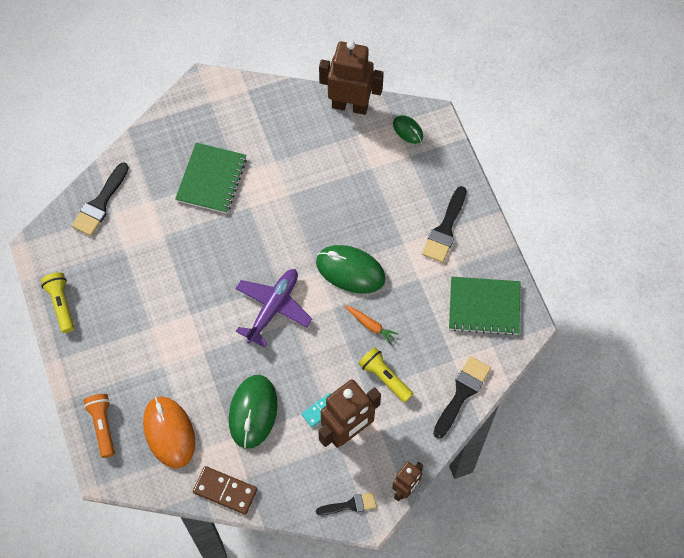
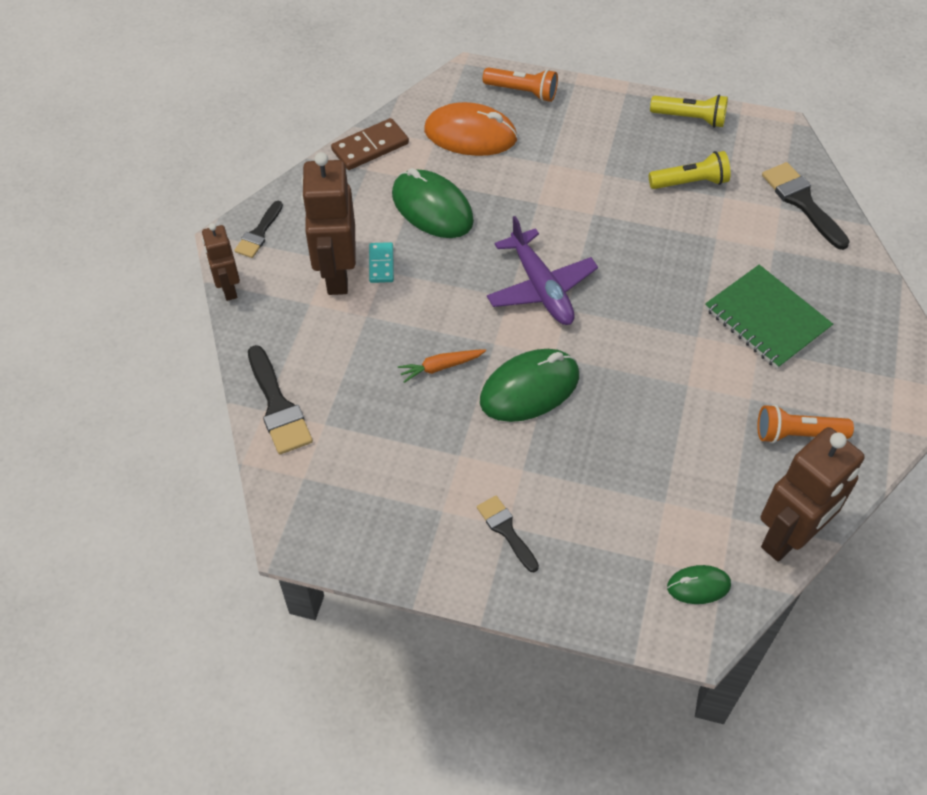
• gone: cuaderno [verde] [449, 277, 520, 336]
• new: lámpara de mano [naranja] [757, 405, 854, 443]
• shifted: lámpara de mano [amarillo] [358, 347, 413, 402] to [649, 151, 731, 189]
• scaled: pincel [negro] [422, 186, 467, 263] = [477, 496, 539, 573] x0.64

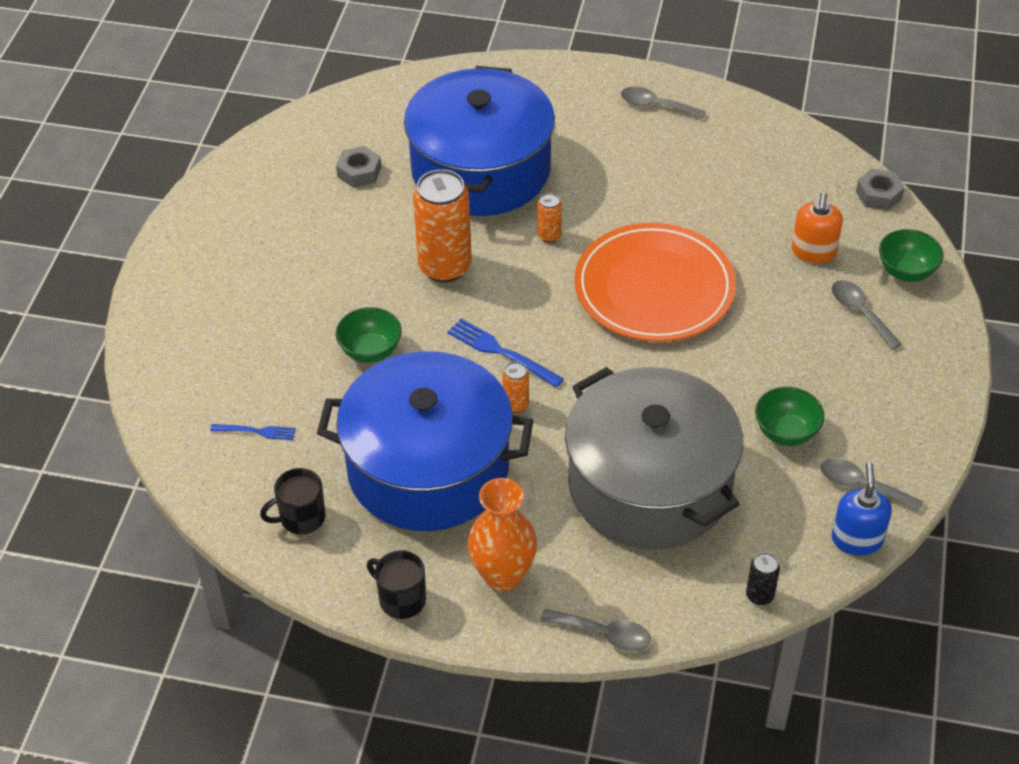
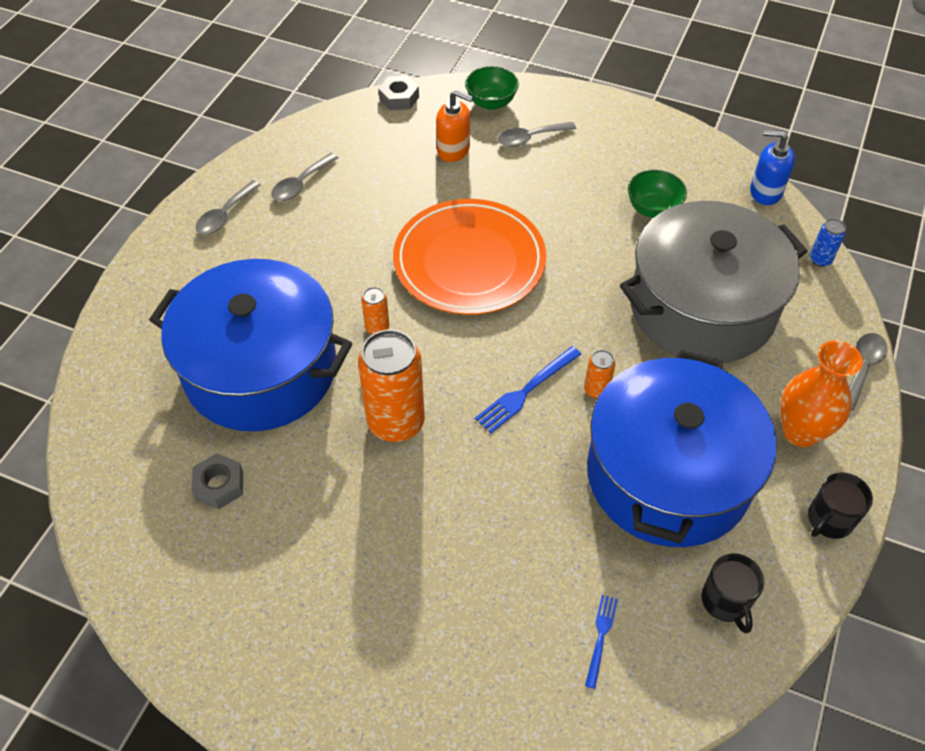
• gone: cuenco [verde] [336, 307, 402, 363]
• shifted: cuchara [gris] [820, 458, 923, 512] to [271, 153, 338, 201]
• repainted: lata [negro] [746, 552, 780, 605] to lata [azul] [810, 219, 846, 267]

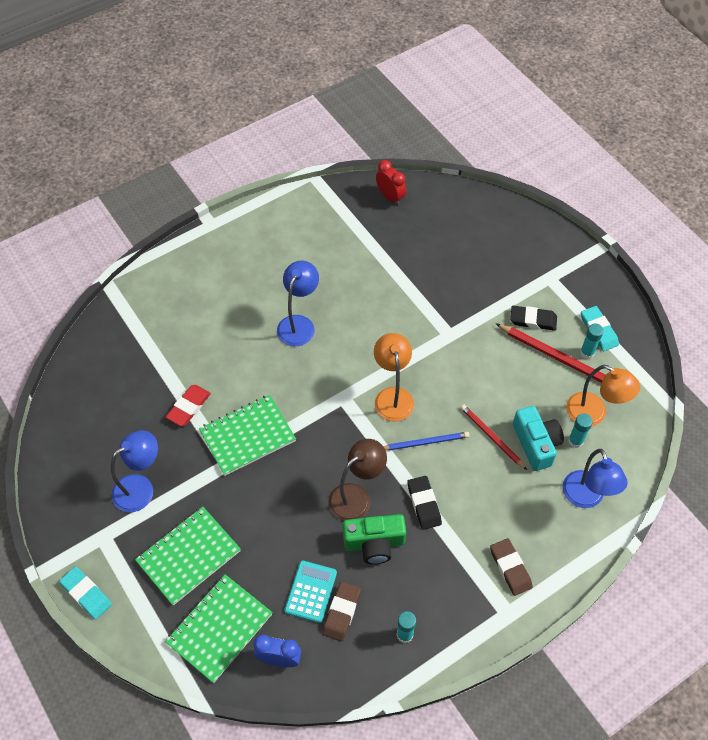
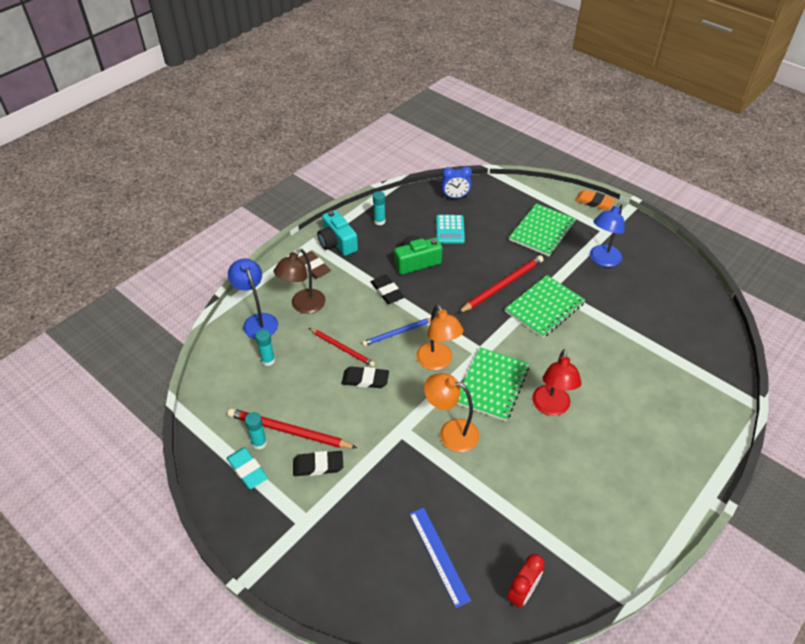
• gone: goma de borrar [rojo] [166, 385, 211, 426]
• gone: goma de borrar [marrón] [322, 582, 361, 642]
• new: goma de borrar [negro] [342, 366, 389, 388]
• new: regla [azul] [409, 508, 471, 608]
• new: lápiz [rojo] [458, 255, 544, 313]
• shifted: cuaderno [verde] [165, 574, 273, 683] to [457, 347, 529, 421]
• shifted: lámpara [marrón] [328, 439, 387, 521] to [274, 249, 325, 314]
• shifted: cámara [turquesa] [513, 406, 564, 471] to [317, 210, 358, 256]
• shifted: lámpara [naranja] [566, 365, 640, 426] to [424, 373, 479, 452]
• repainted: goma de borrar [turquesa] [59, 567, 112, 620] to goma de borrar [naranja] [575, 190, 616, 210]
• repainted: lámpara [azul] [277, 261, 319, 346] to lámpara [rojo] [532, 349, 581, 416]
• rotated: despertador [rojo] [376, 160, 406, 205] = [507, 554, 545, 608] 90 degrees counterclockwise

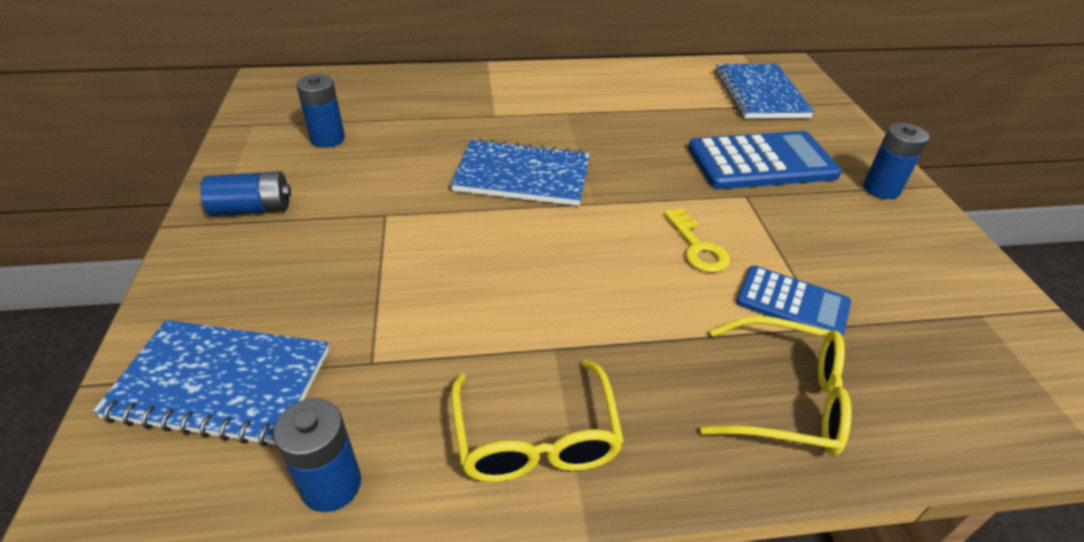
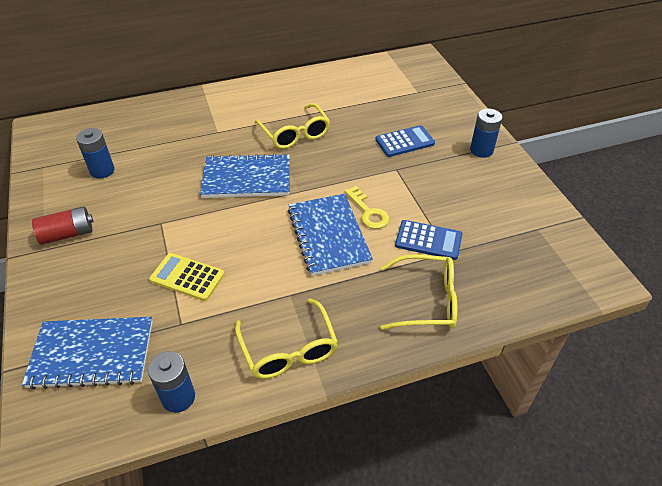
• new: calculadora [amarillo] [149, 253, 225, 301]
• new: gafas [amarillo] [255, 103, 330, 149]
• shifted: cuaderno [azul] [715, 64, 814, 119] to [288, 194, 373, 276]
• repainted: pila [azul] [200, 171, 291, 216] to pila [rojo] [32, 206, 93, 245]
• scaled: calculadora [azul] [688, 131, 842, 189] = [375, 125, 435, 157] x0.60

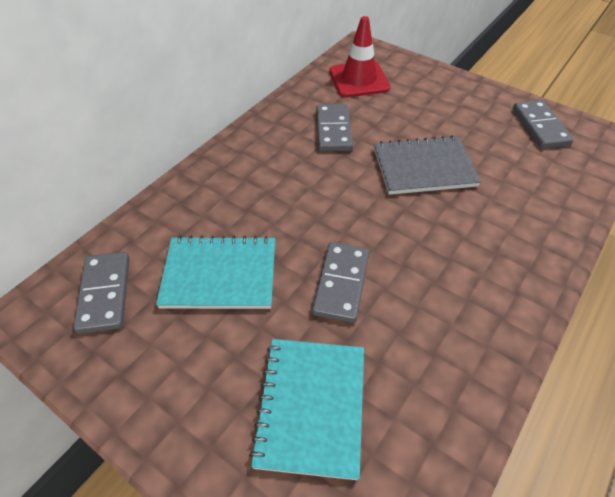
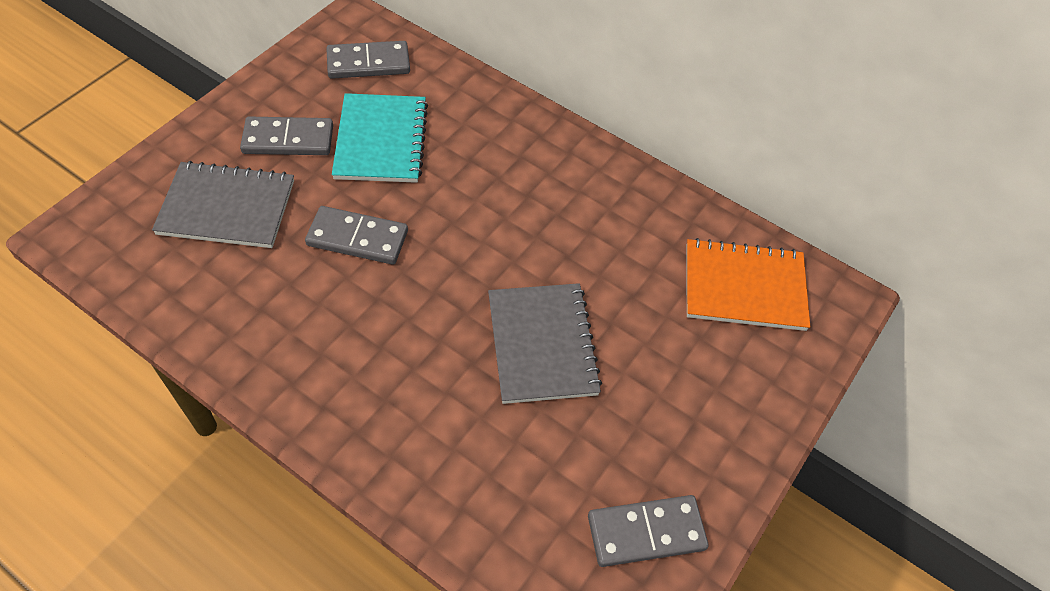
• shifted: ficha de dominó [gris] [316, 104, 353, 151] to [240, 117, 333, 155]
• swapped: cono de tráfico [rojo] [329, 16, 391, 97] to cuaderno [naranja] [687, 238, 810, 331]
• repainted: cuaderno [turquesa] [249, 339, 364, 480] to cuaderno [gris] [152, 161, 294, 248]

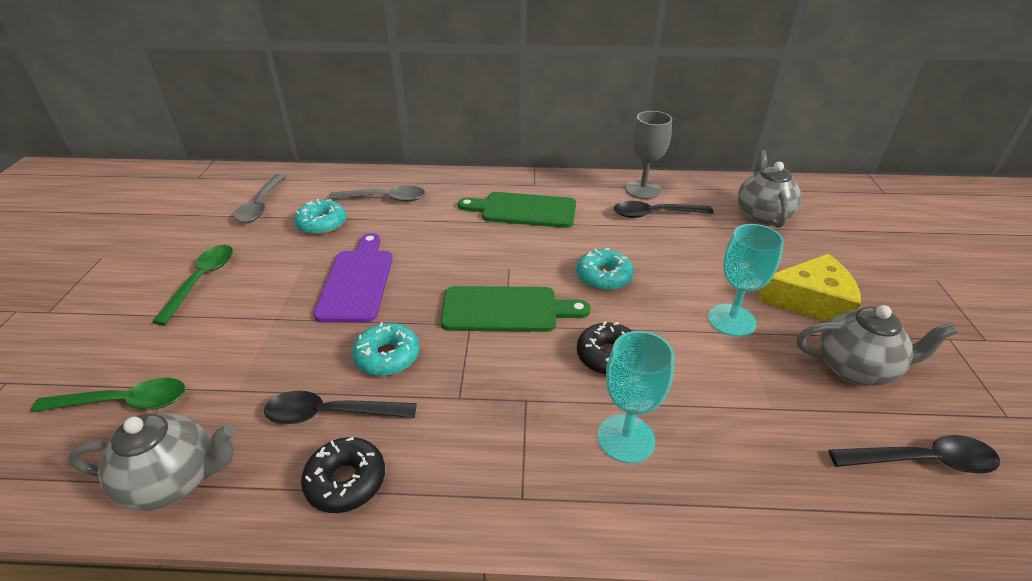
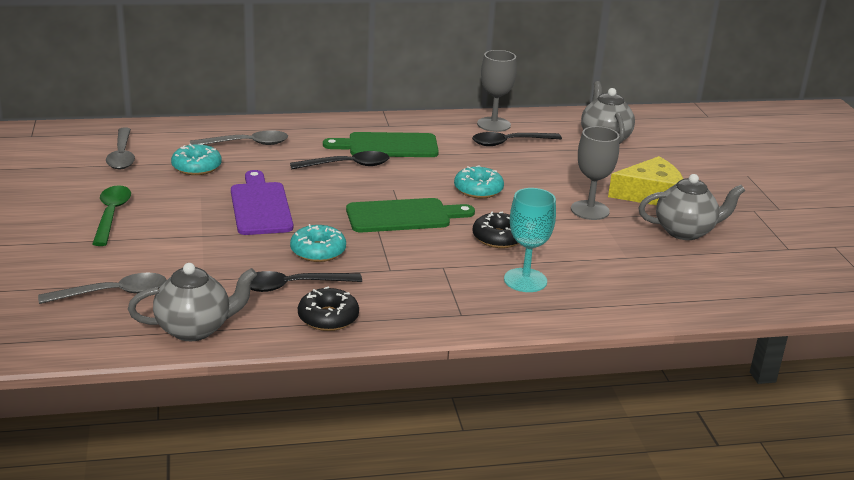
• shifted: cuchara [negro] [829, 435, 1000, 474] to [290, 151, 389, 170]
• repainted: cuchara [verde] [31, 378, 185, 412] to cuchara [gris] [38, 273, 167, 304]
• repainted: copa [turquesa] [708, 224, 784, 337] to copa [gris] [571, 126, 619, 220]

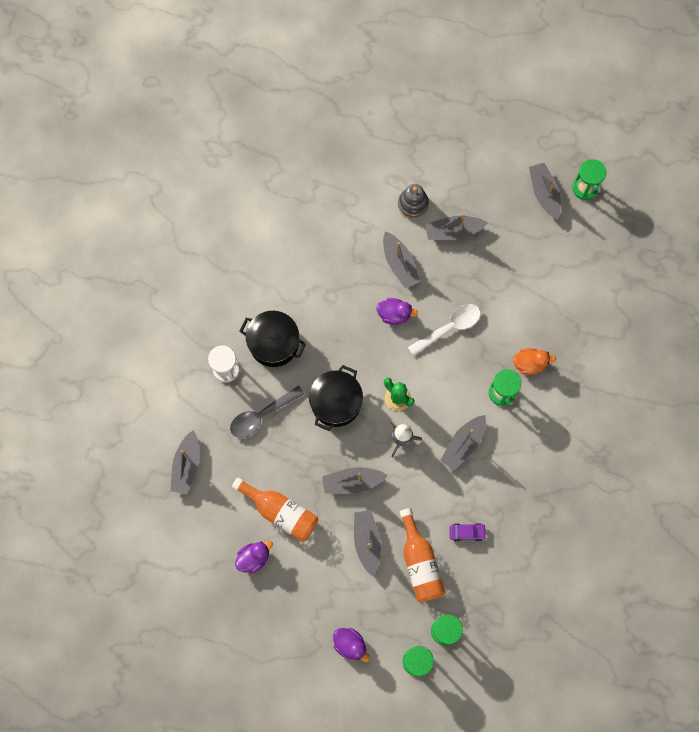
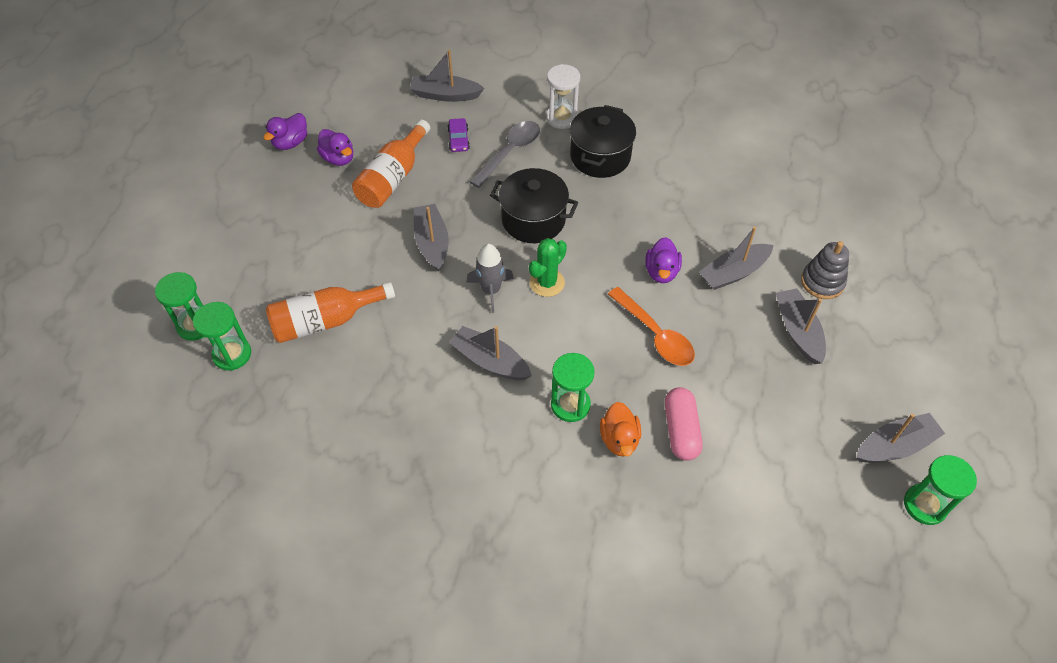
• gone: barco [gris] [354, 510, 381, 576]
• new: cápsula [rosa] [665, 387, 703, 461]
• shifted: pato [morado] [333, 628, 370, 662] to [263, 113, 307, 150]
• shifted: coche [morado] [450, 523, 486, 542] to [448, 118, 470, 152]
• repainted: cuchara [blanco] [408, 304, 481, 356] to cuchara [naranja] [608, 287, 695, 366]
• rotated: cuchara [gris] [230, 386, 304, 438] = [469, 121, 540, 188] 75 degrees clockwise

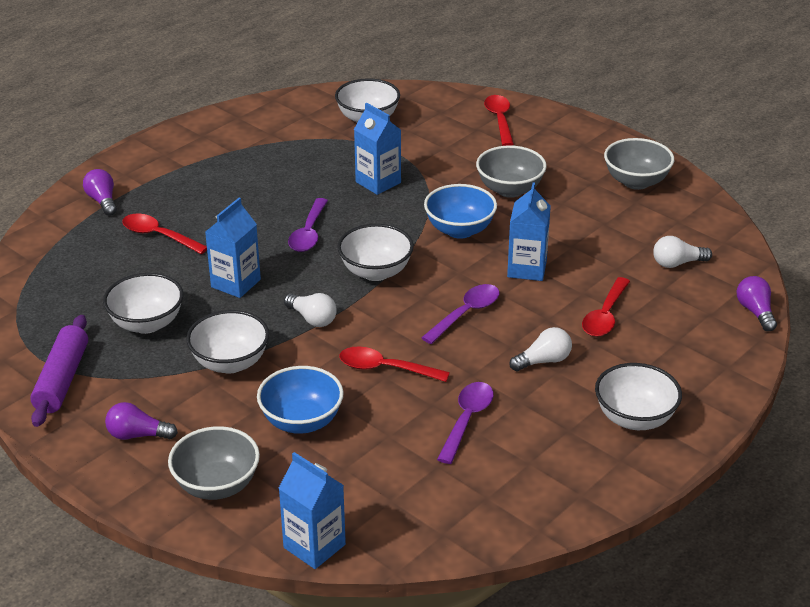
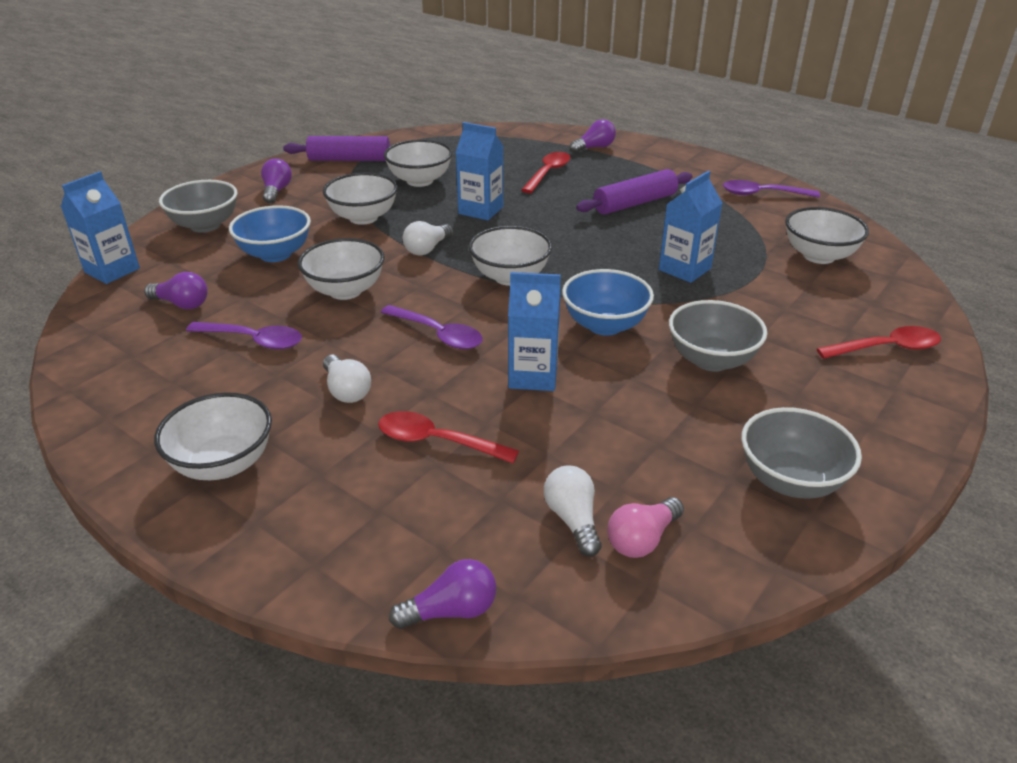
• new: bombilla [morado] [144, 272, 208, 309]
• new: rodillo [morado] [576, 169, 693, 215]
• new: bombilla [rosa] [607, 497, 684, 558]
• shifted: cuchara [morado] [288, 198, 328, 252] to [723, 180, 820, 198]
• swapped: cuchara [rojo] [339, 347, 450, 382] to cuenco [blanco] [298, 238, 385, 300]

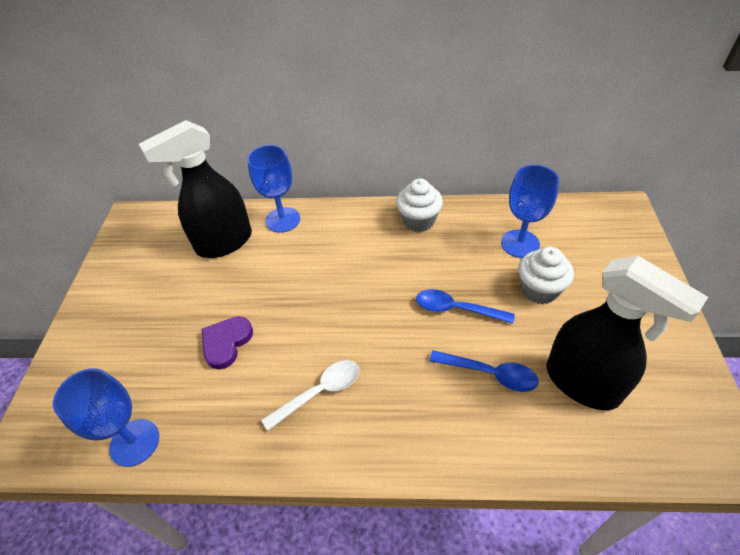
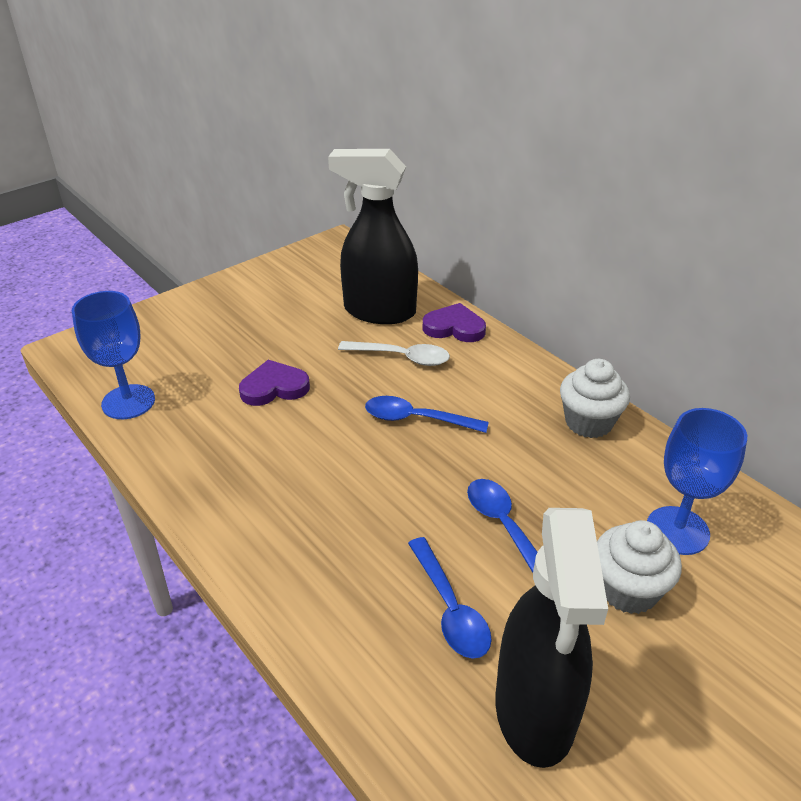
• new: cuchara [azul] [365, 396, 489, 433]
• shifted: cuchara [blanco] [261, 360, 359, 431] to [338, 341, 450, 366]
• swapped: copa [azul] [247, 145, 300, 233] to corazón [morado] [423, 303, 486, 342]

